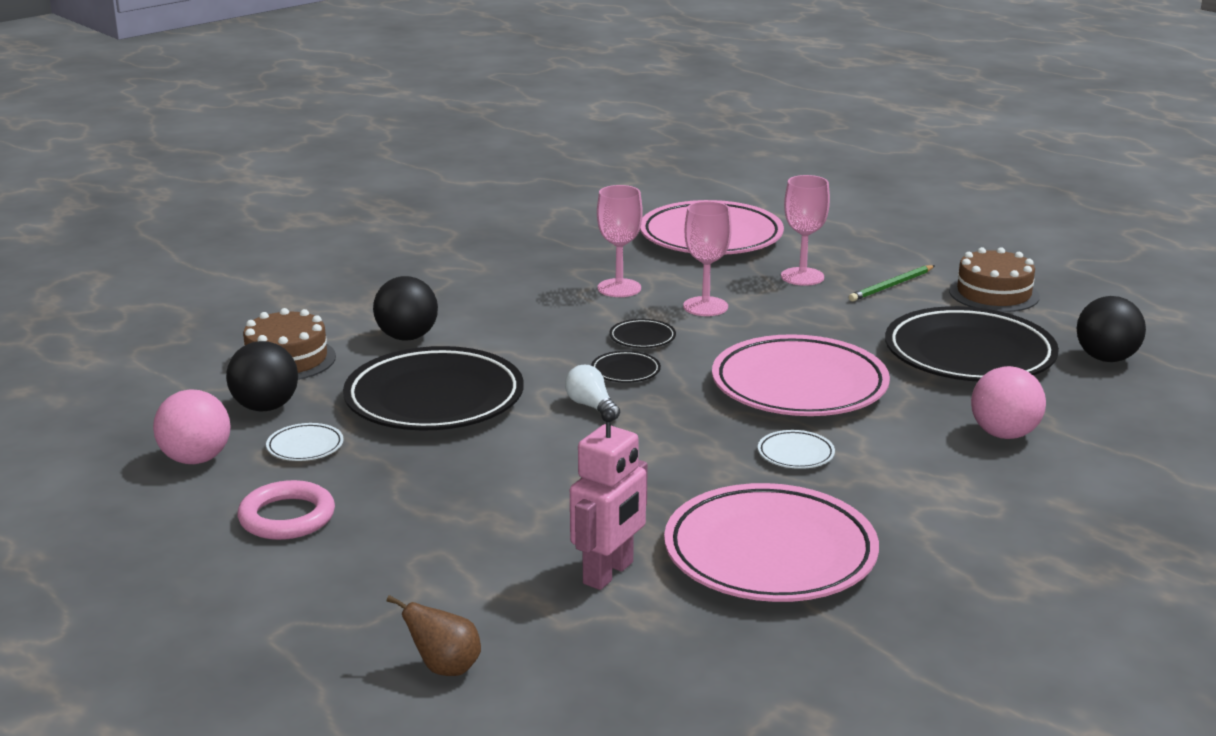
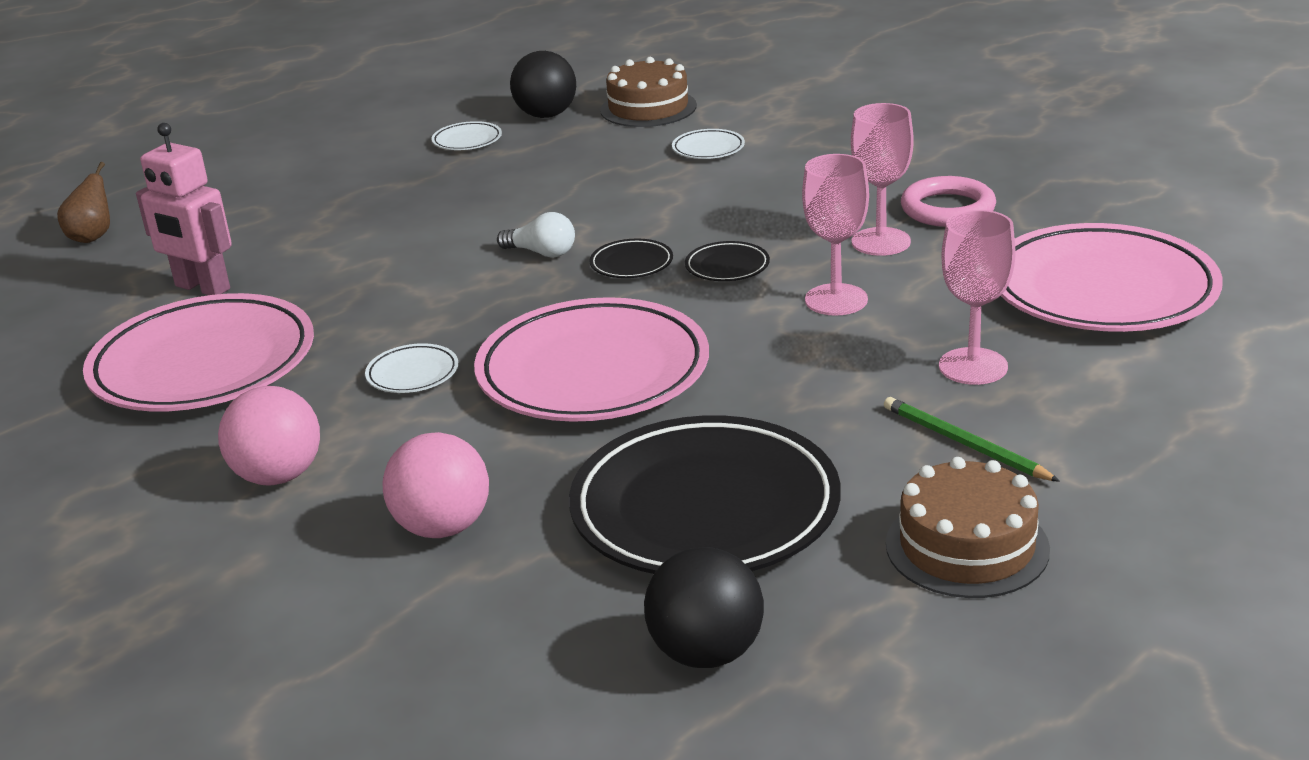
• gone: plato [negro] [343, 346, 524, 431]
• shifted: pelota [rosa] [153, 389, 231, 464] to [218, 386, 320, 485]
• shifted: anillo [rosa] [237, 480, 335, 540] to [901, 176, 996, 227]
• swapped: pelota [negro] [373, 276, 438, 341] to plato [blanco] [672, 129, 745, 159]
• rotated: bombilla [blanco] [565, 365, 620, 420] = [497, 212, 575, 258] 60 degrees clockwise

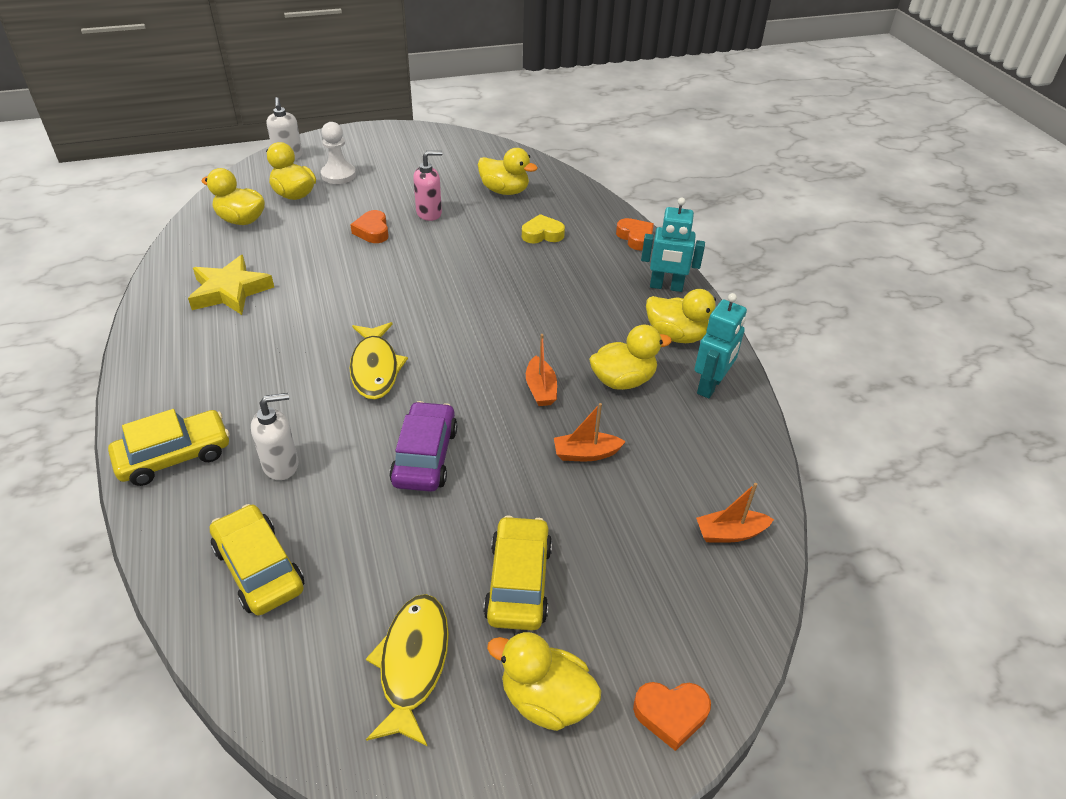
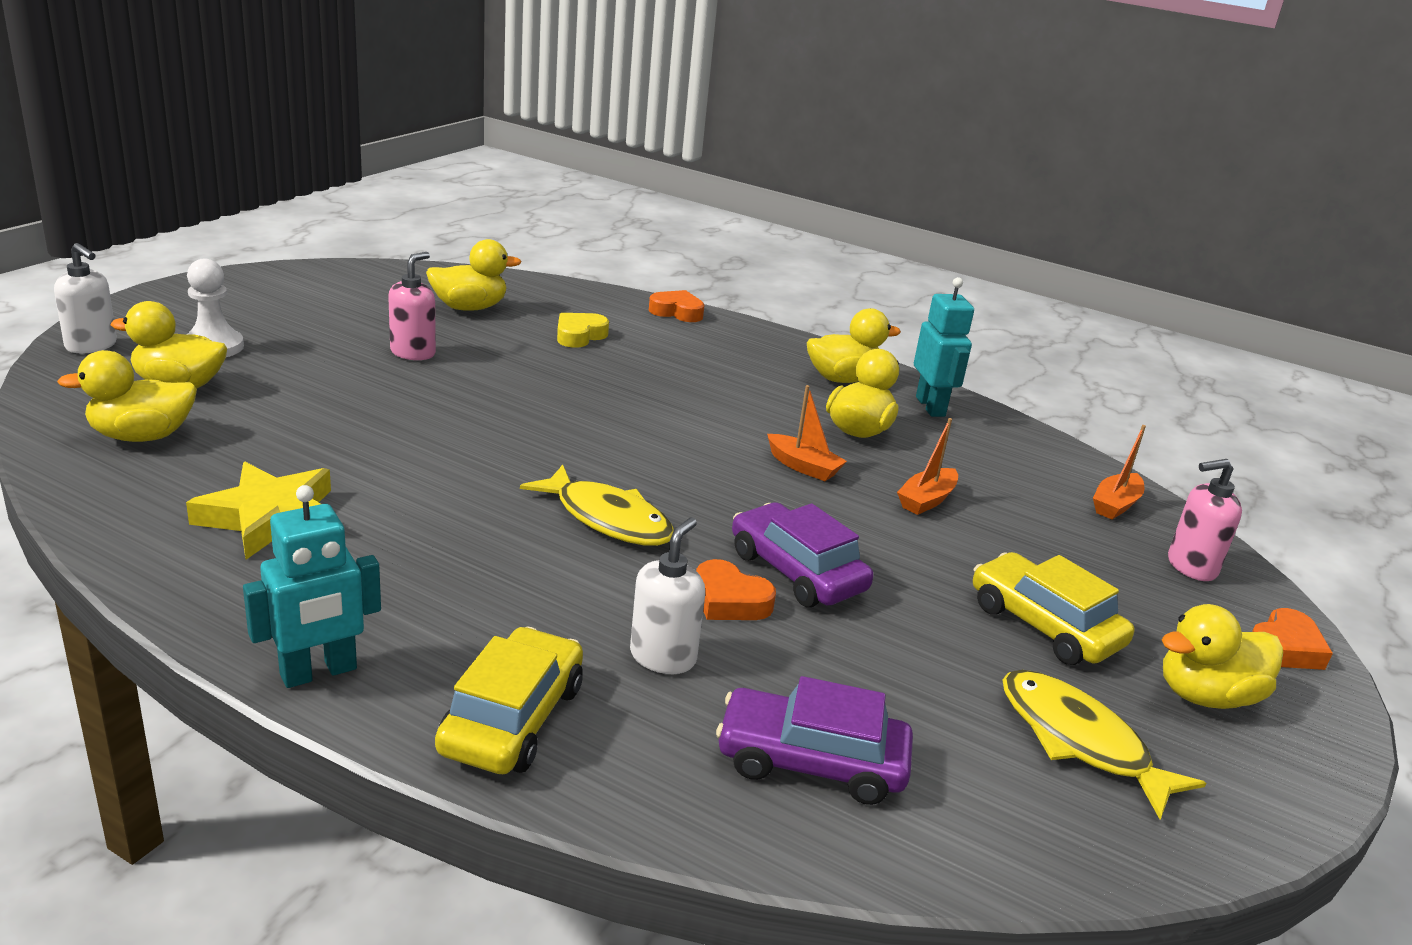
• new: dispensador de jabón [rosa] [1168, 459, 1242, 581]
• shifted: corazón [naranja] [350, 210, 389, 243] to [696, 559, 776, 620]
• shifted: robot [turquesa] [641, 197, 705, 292] to [243, 485, 381, 688]
• repainted: coche [amarillo] [210, 504, 304, 615] to coche [morado] [716, 676, 913, 805]

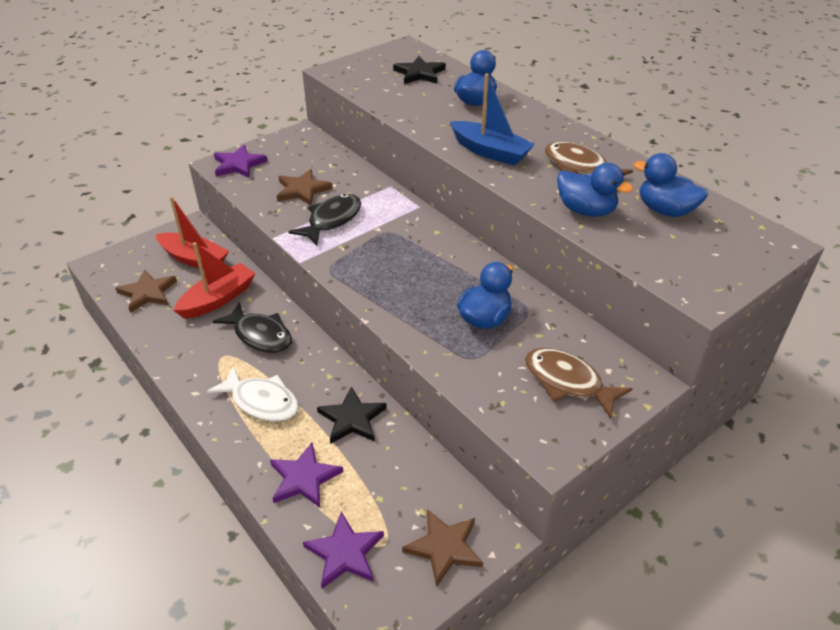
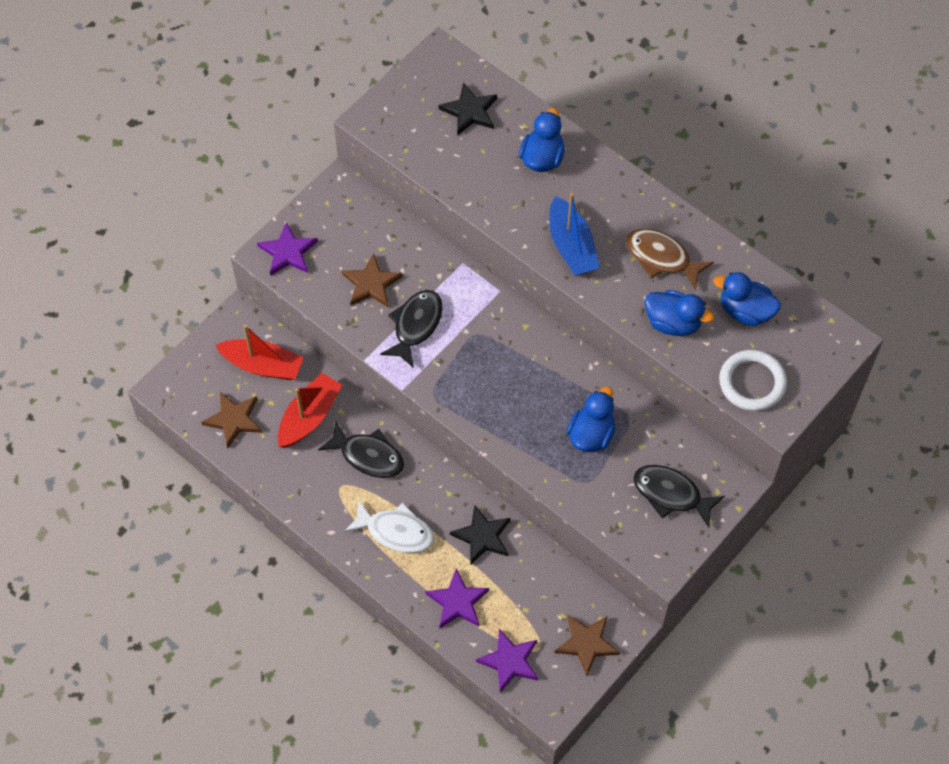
• new: anillo [blanco] [719, 350, 787, 411]
• repainted: pez [marrón] [525, 348, 633, 419] to pez [negro] [633, 465, 725, 528]
• rotated: barco [azul] [450, 74, 535, 166] = [549, 193, 600, 276] 45 degrees clockwise

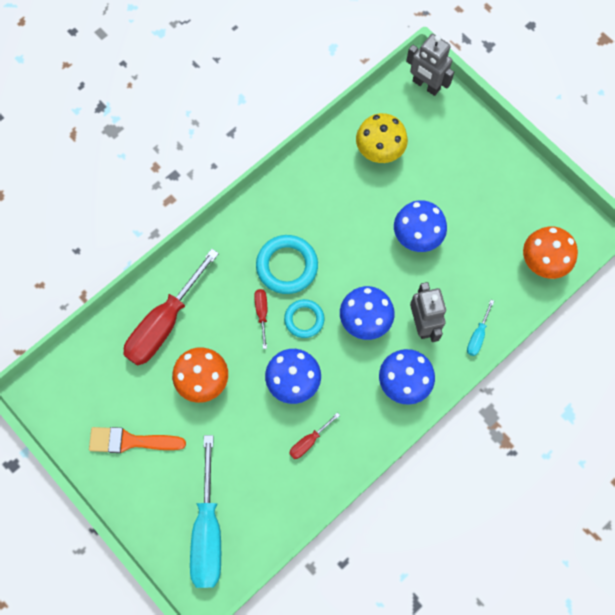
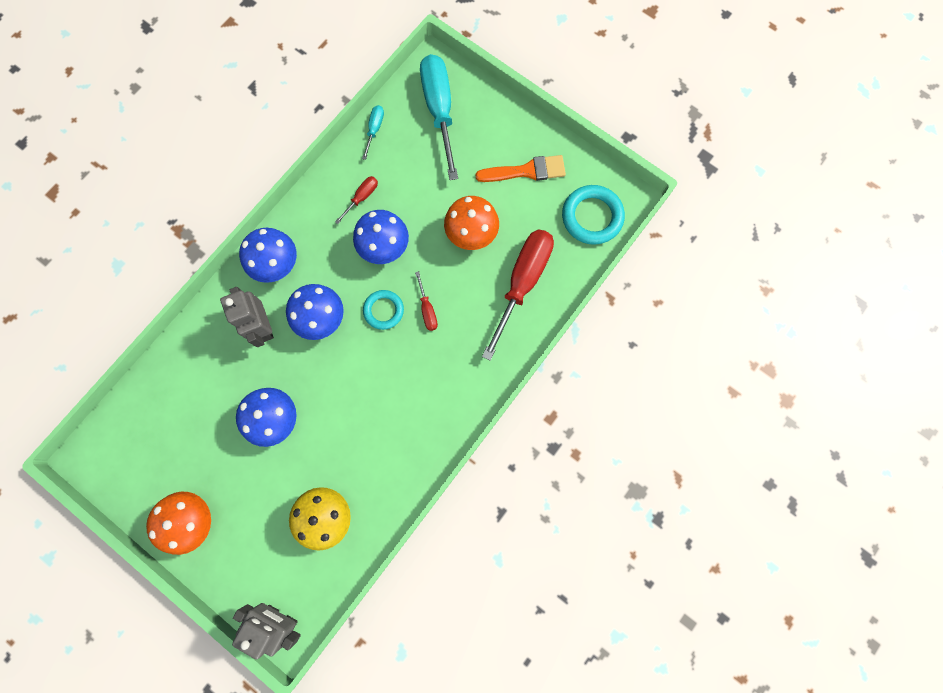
• shifted: anillo [turquesa] [256, 235, 318, 294] to [562, 185, 625, 245]
• shifted: destornillador [turquesa] [467, 300, 494, 356] to [362, 105, 384, 160]
• shifted: seta [naranja] [523, 226, 578, 279] to [146, 492, 211, 555]

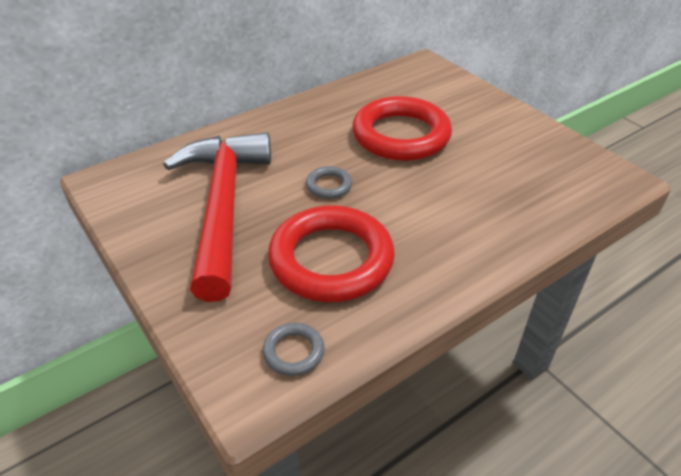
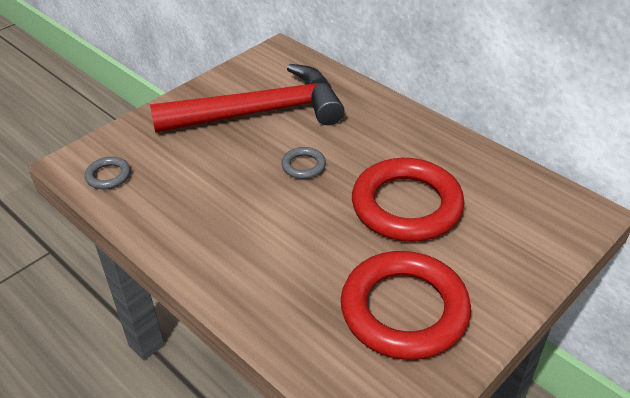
• shifted: anillo [rojo] [268, 206, 395, 302] to [341, 251, 471, 360]

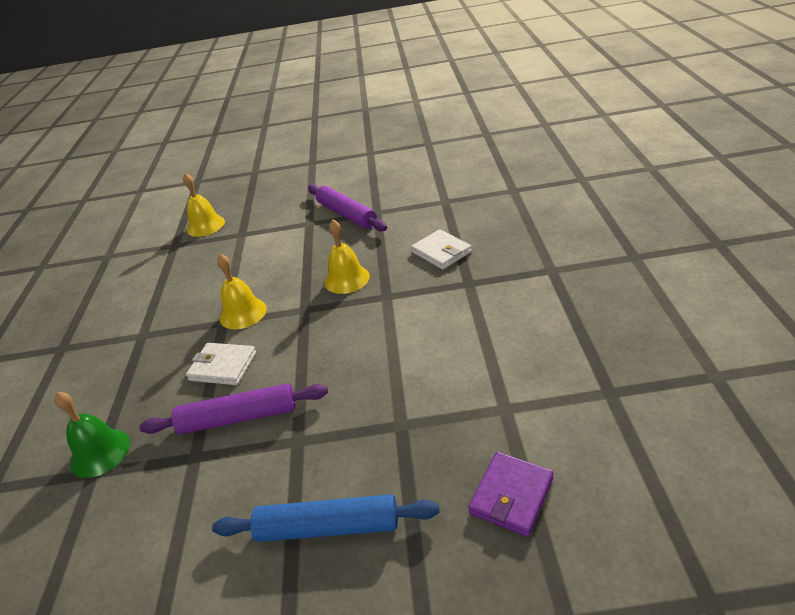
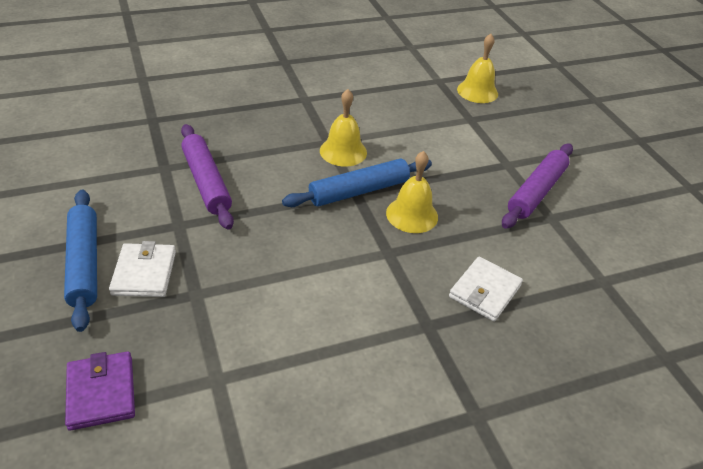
• gone: campana [verde] [54, 392, 130, 478]
• new: rodillo [azul] [282, 159, 432, 207]
• shifted: cartera [blanco] [186, 343, 256, 385] to [109, 241, 176, 297]
• rotated: cartera [morado] [468, 452, 554, 537] = [65, 351, 135, 431] 60 degrees clockwise

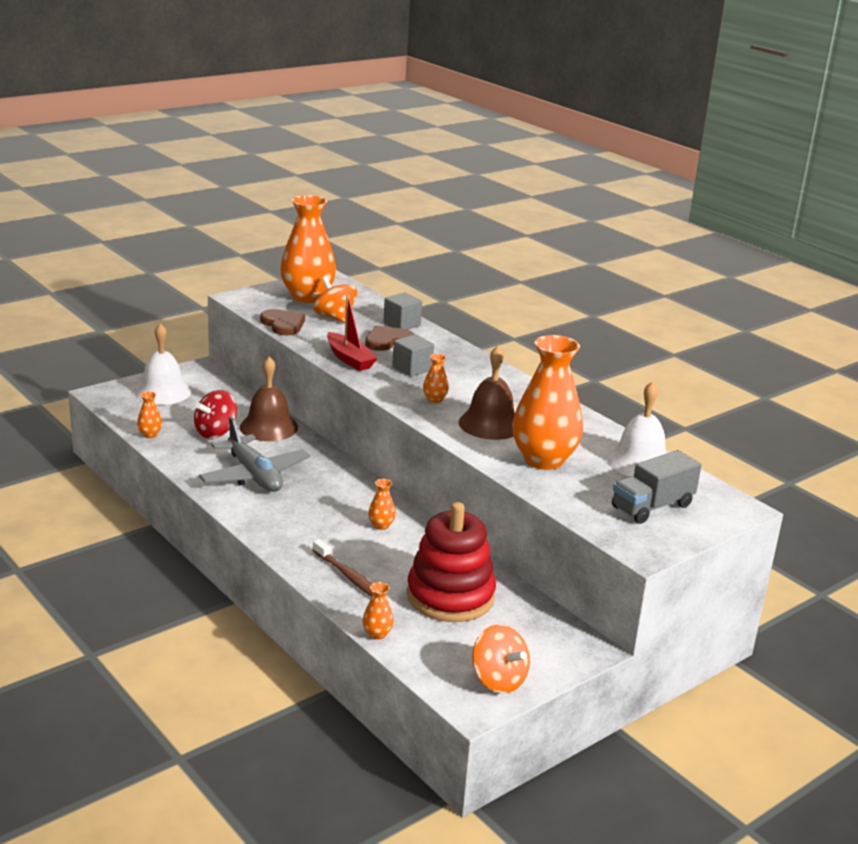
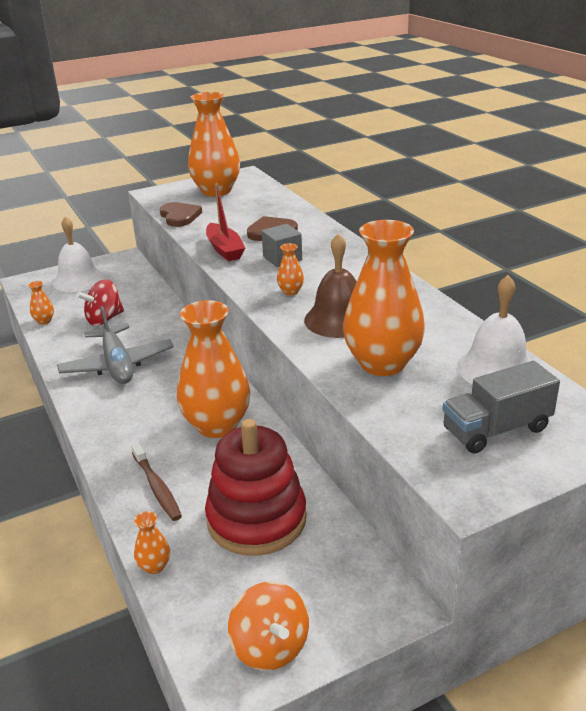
• gone: campana [marrón] [240, 357, 298, 441]
• gone: peonza [naranja] [313, 276, 357, 323]
• gone: cubo [gris] [383, 293, 422, 329]
• scaled: florero [naranja] [368, 479, 396, 530] = [177, 300, 250, 438] x2.50

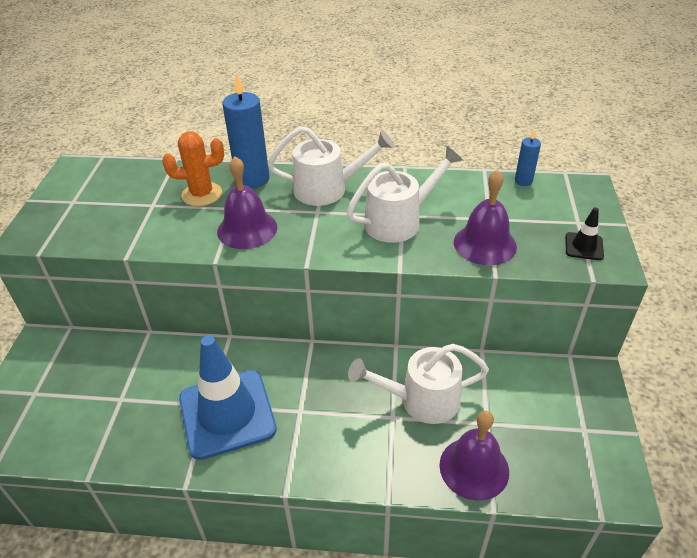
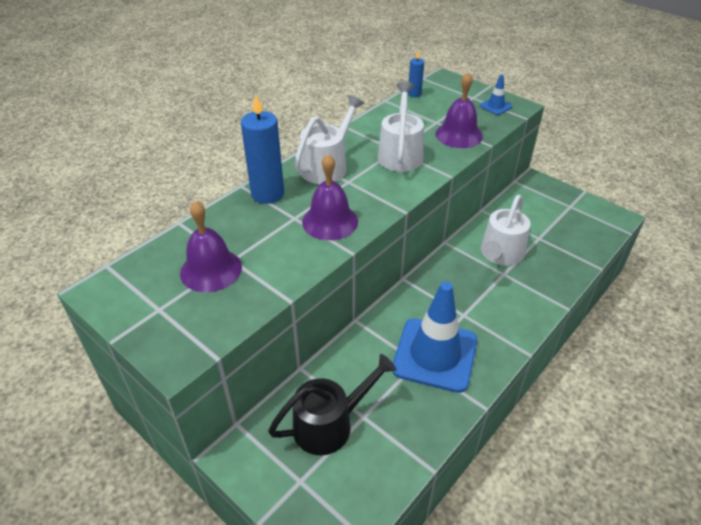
• gone: cactus [naranja] [162, 131, 224, 206]
• new: regadera [negro] [268, 354, 397, 455]
• shifted: campana [morado] [439, 411, 509, 501] to [180, 201, 242, 292]
• repainted: cono de tráfico [negro] [565, 207, 604, 260] to cono de tráfico [azul] [480, 75, 513, 115]

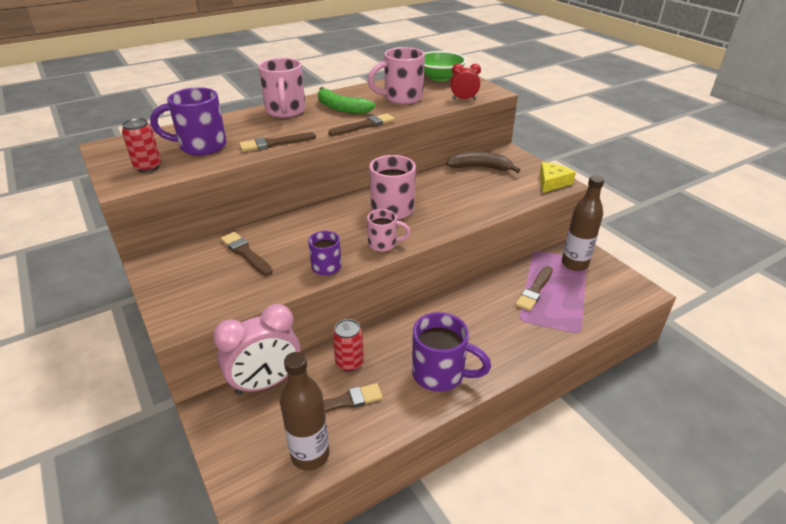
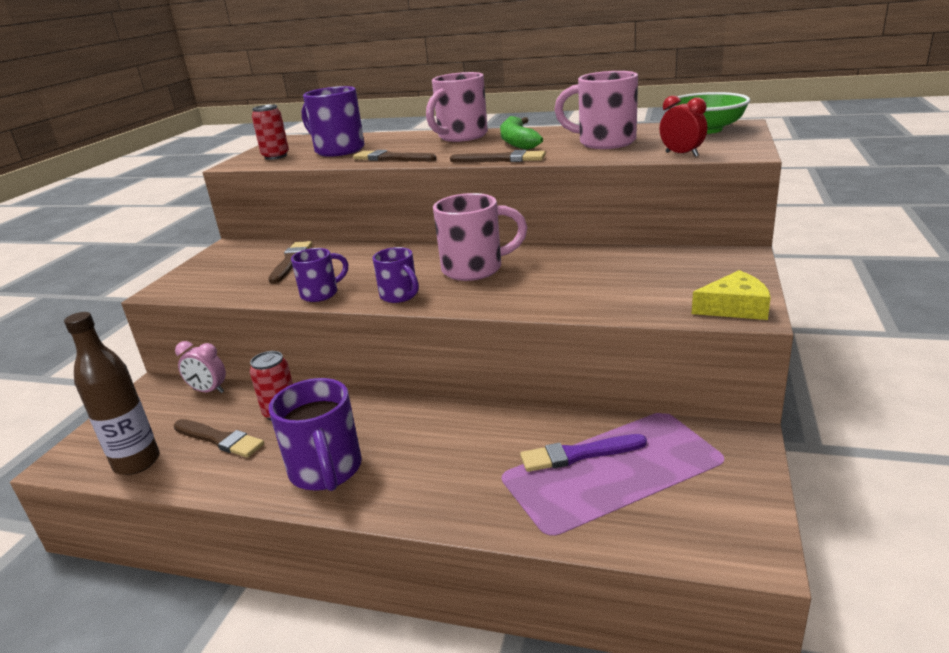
• gone: plátano [marrón] [446, 151, 520, 173]
• gone: botella [marrón] [562, 175, 605, 271]
• repainted: taza [rosa] [367, 209, 411, 252] to taza [morado] [373, 247, 419, 303]
• repainted: pincel [marrón] [516, 266, 553, 311] to pincel [morado] [520, 434, 647, 472]
• scaled: despertador [rosa] [213, 304, 301, 395] = [175, 341, 226, 393] x0.52

